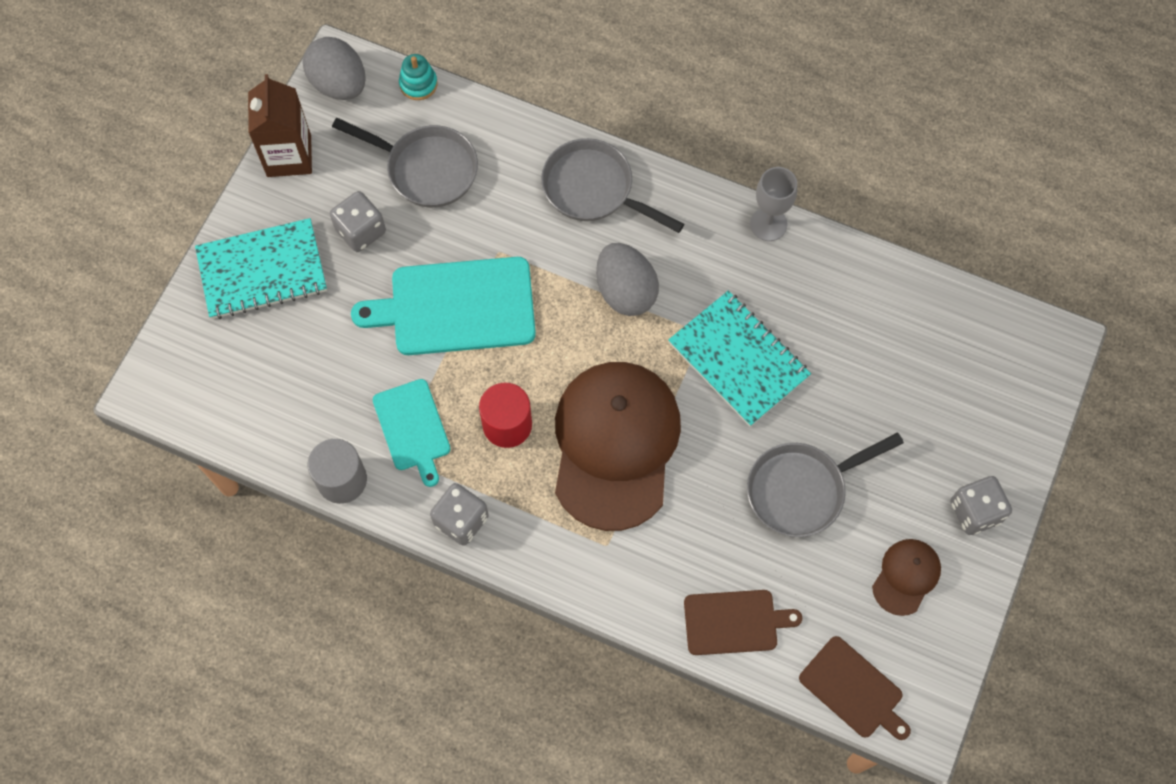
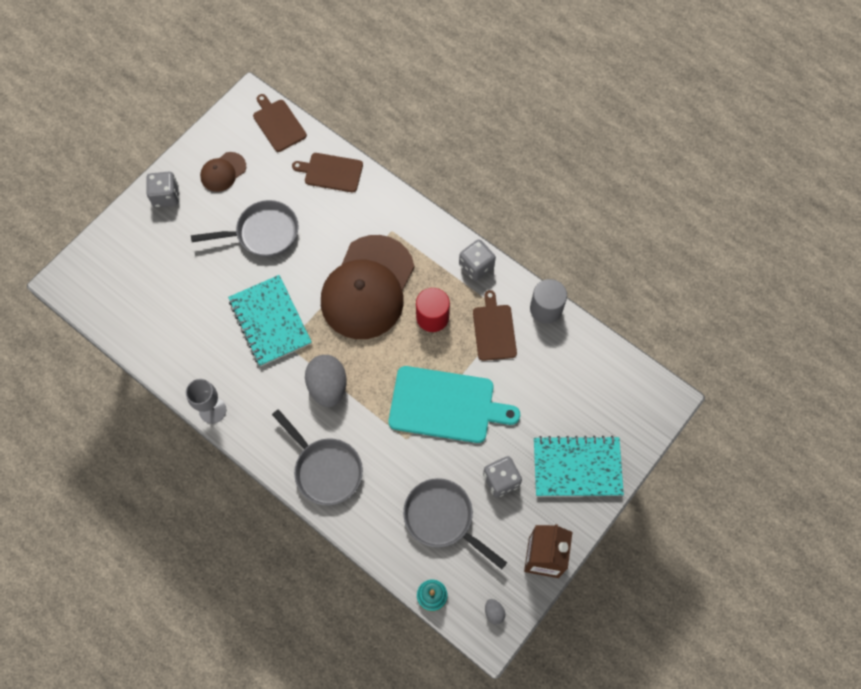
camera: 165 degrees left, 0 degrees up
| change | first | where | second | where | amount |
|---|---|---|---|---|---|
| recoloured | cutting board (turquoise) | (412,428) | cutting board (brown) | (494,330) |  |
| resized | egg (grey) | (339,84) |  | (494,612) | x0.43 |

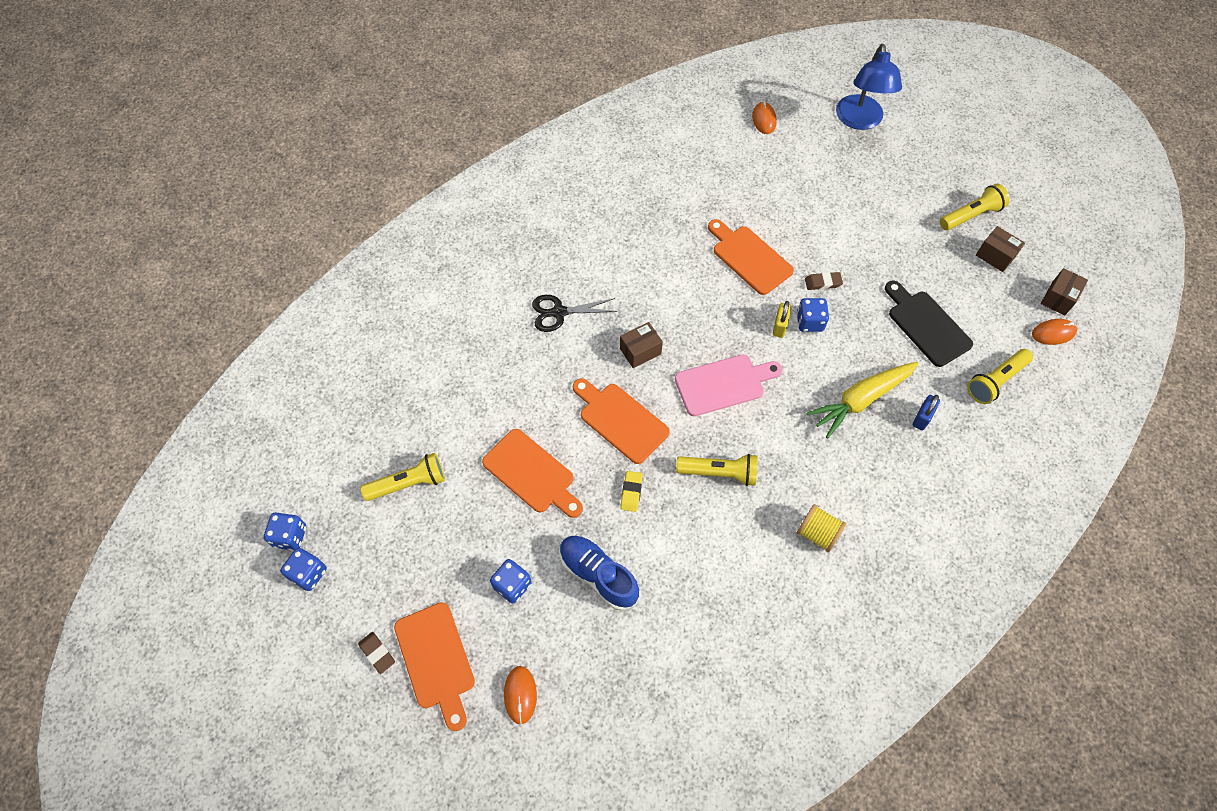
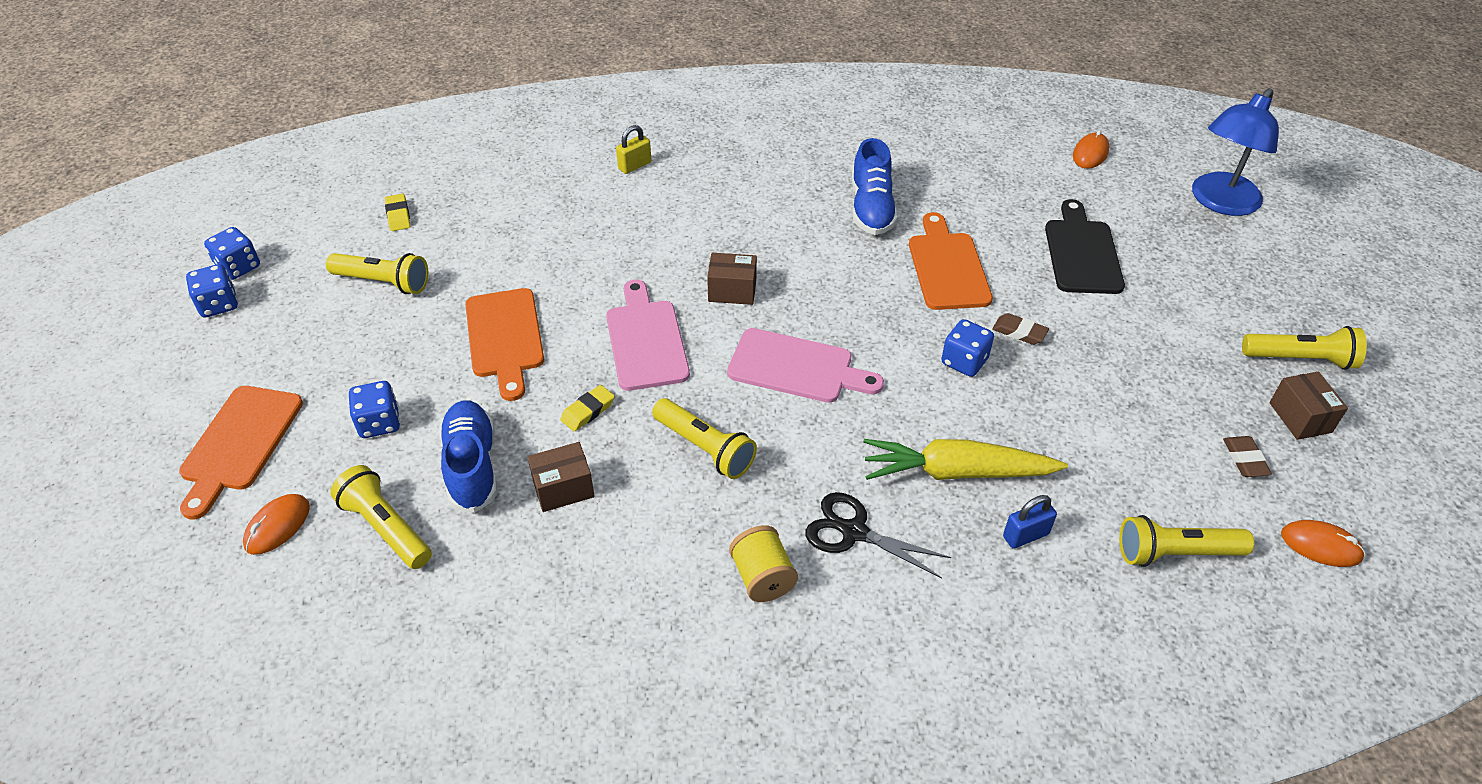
camera: 35 degrees right, 15 degrees down
| change | first | where | second | where | amount |
|---|---|---|---|---|---|
| added |  |  | flashlight (yellow) | (386,528) |  |
| added |  |  | eraser (yellow) | (398,215) |  |
| added |  |  | shoe (blue) | (871,208) |  |
| moved | eraser (brown) | (377,653) |  | (1245,459) |  |
| moved | scissors (black) | (559,312) |  | (853,532) |  |
| moved | padlock (yellow) | (779,326) |  | (634,166) |  |
| moved | cutting board (black) | (926,325) |  | (1082,253) |  |
| moved | box (brown) | (1058,298) |  | (563,488) |  |
| recoloured | cutting board (orange) | (620,420) | cutting board (pink) | (646,340) |  |

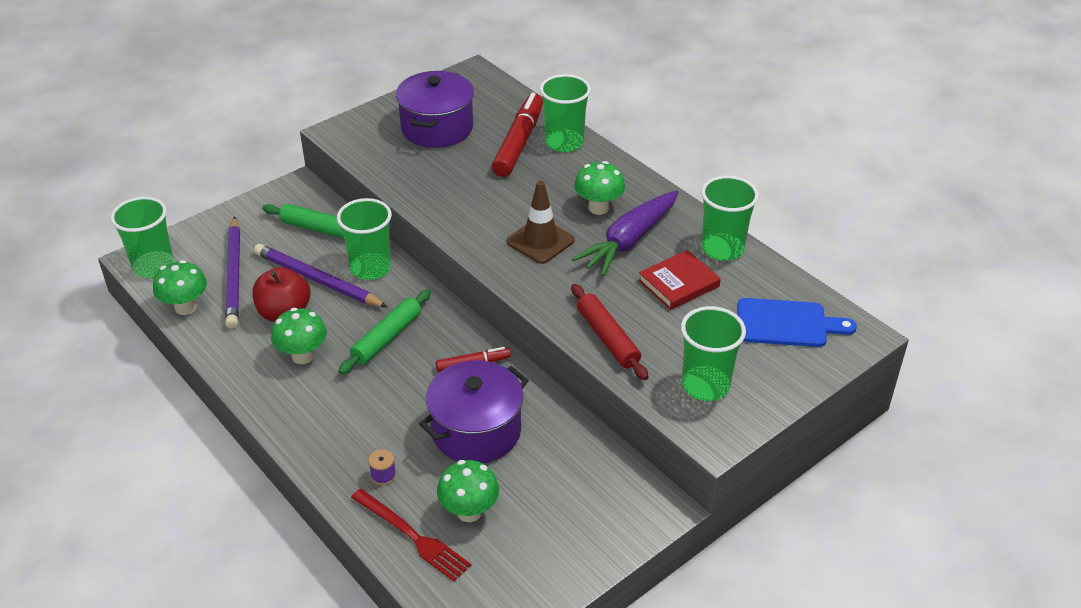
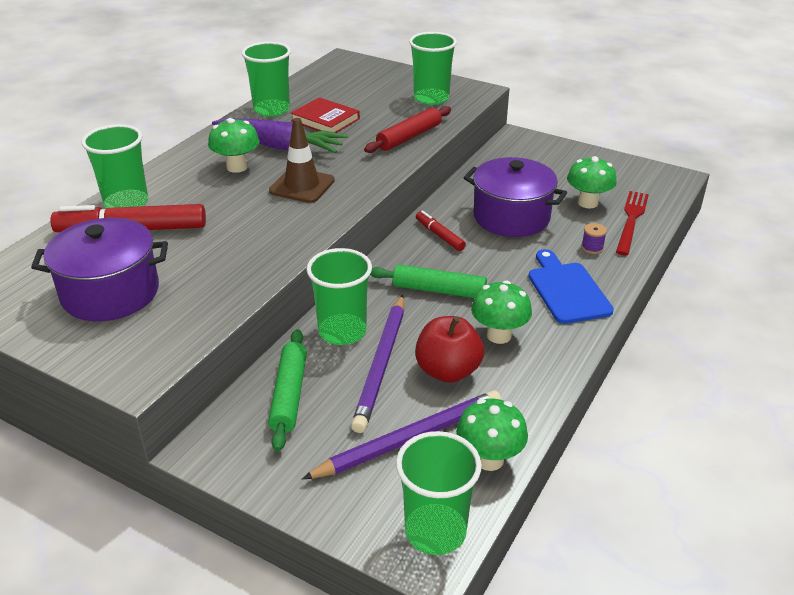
camera: 110 degrees left, 5 degrees down
| change | first | where | second | where | amount |
|---|---|---|---|---|---|
| moved | cutting board (blue) | (787,323) |  | (567,290) |  |

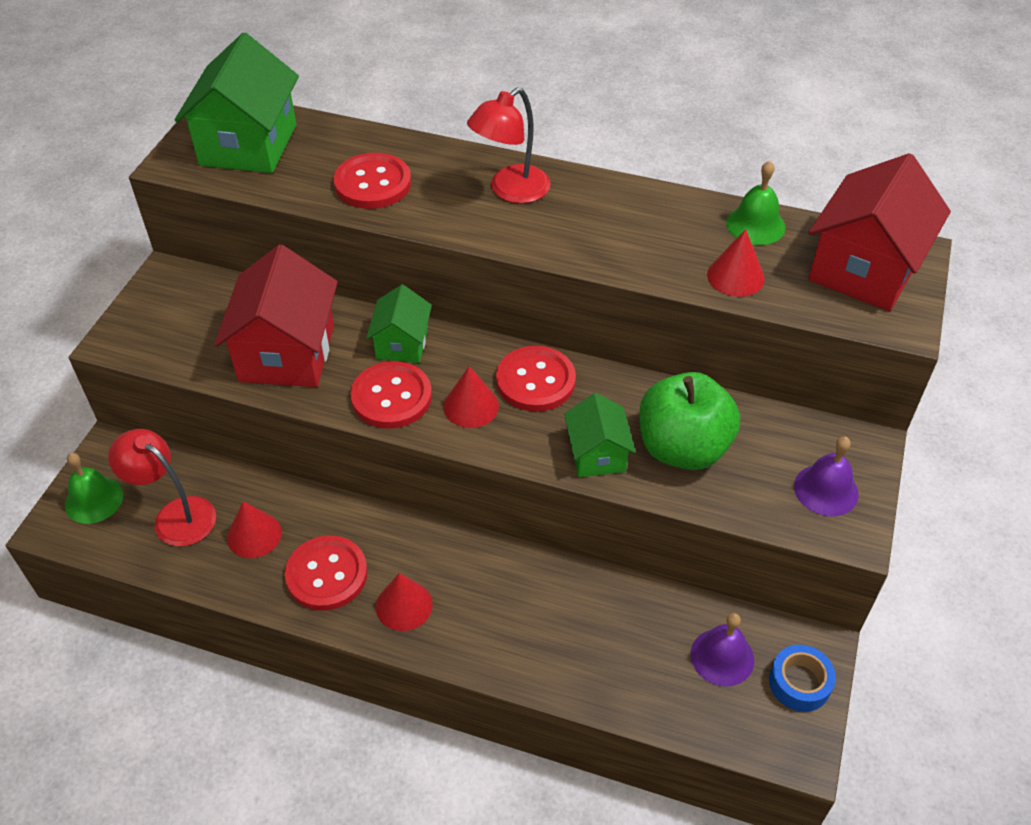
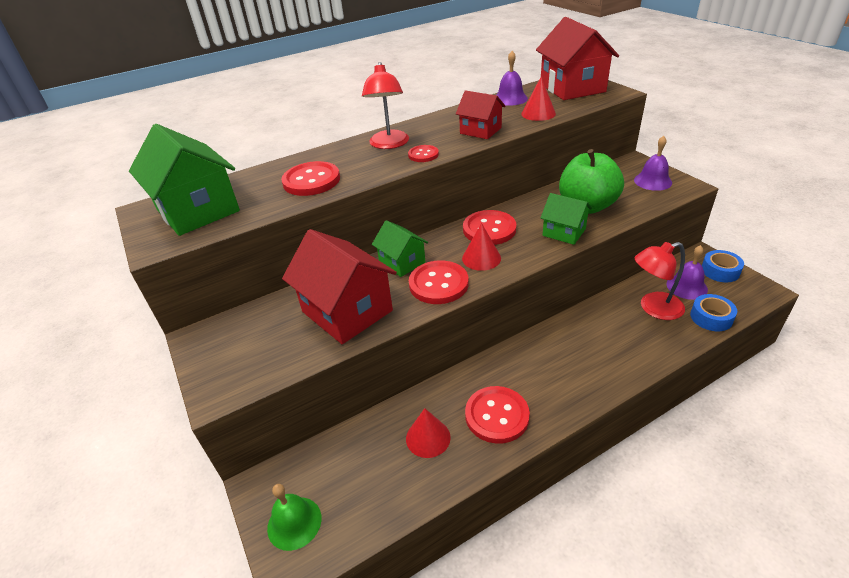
camera: 45 degrees left, 10 degrees down
| change | first | where | second | where | amount |
|---|---|---|---|---|---|
| removed | cone (red) | (404,605) |  |  |  |
| added |  |  | button (red) | (423,155) |  |
| added |  |  | house (red) | (480,131) |  |
| added |  |  | tape (blue) | (711,317) |  |
| moved | lamp (red) | (175,515) |  | (653,308) |  |
| recoloured | bell (green) | (755,225) | bell (purple) | (510,98) |  |

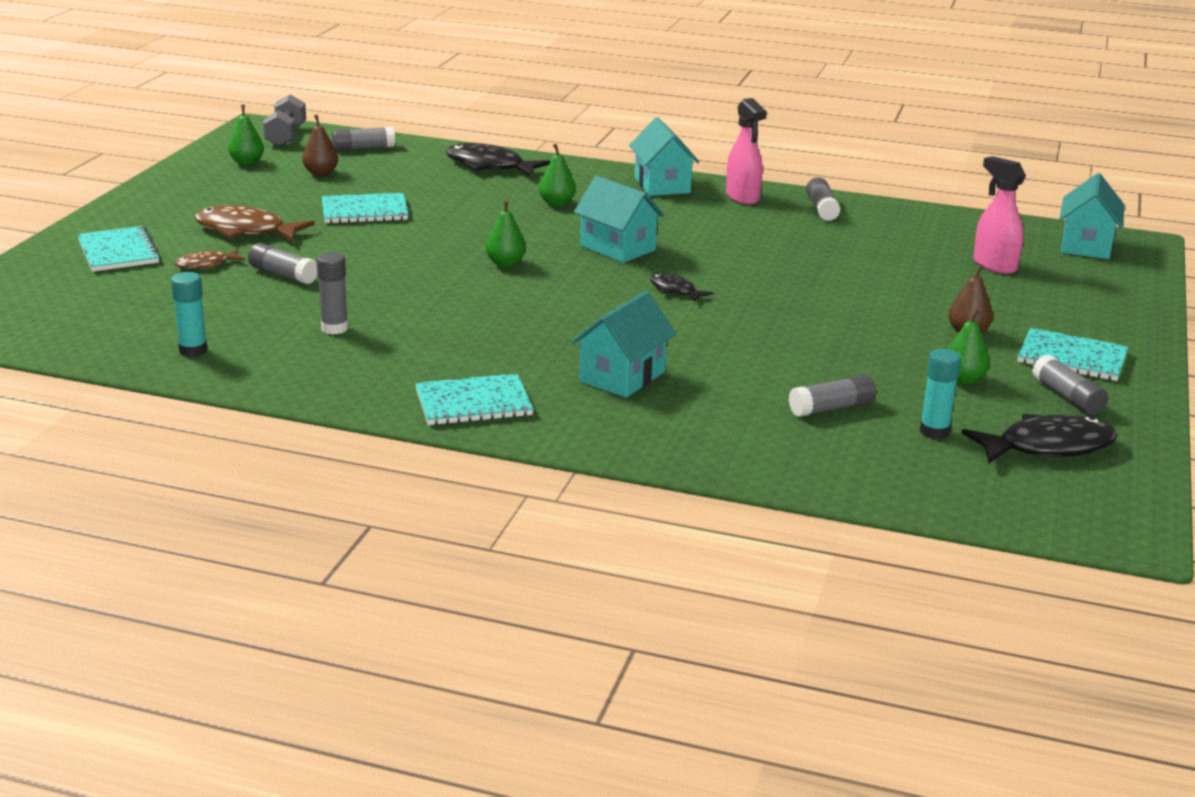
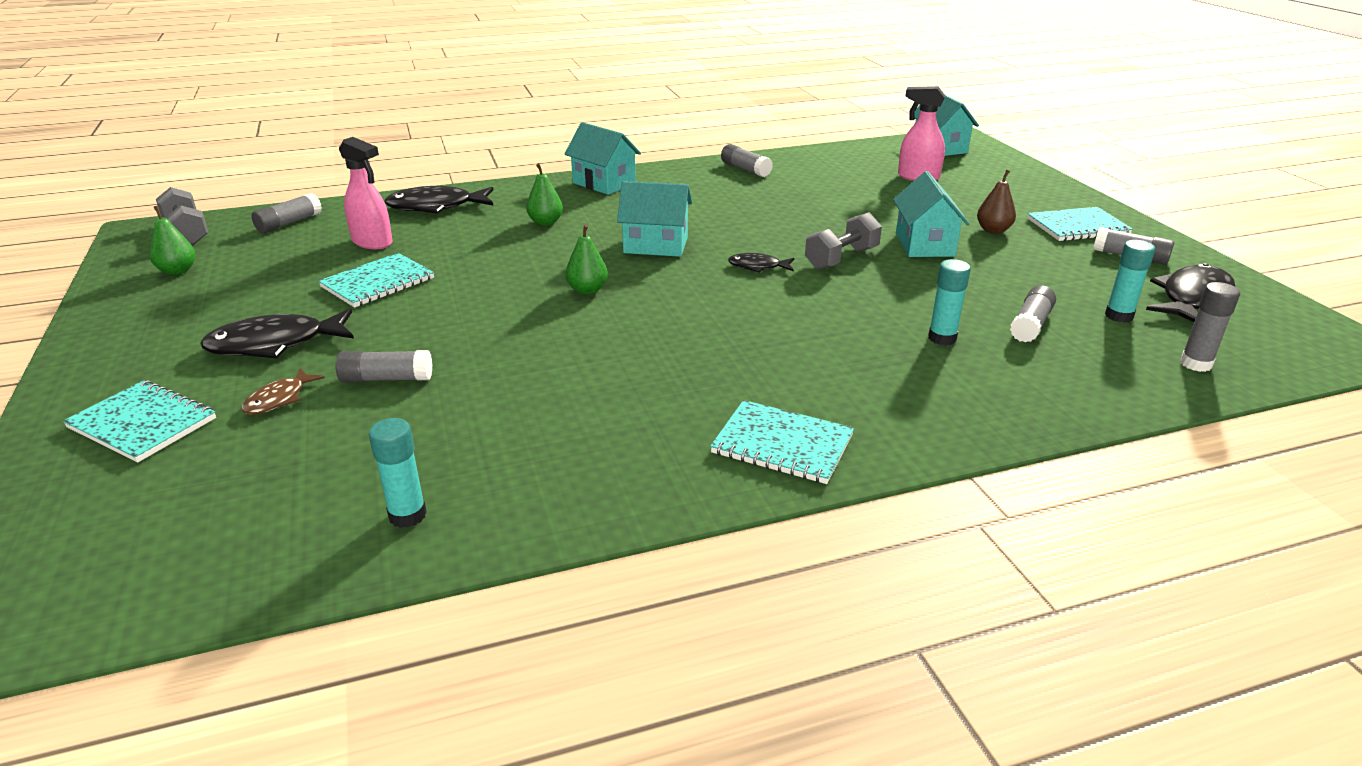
camera: 35 degrees left, 5 degrees up
| change | first | where | second | where | amount |
|---|---|---|---|---|---|
| removed | pear (brown) | (321,173) |  |  |  |
| removed | pear (green) | (963,380) |  |  |  |
| added |  |  | dumbbell (grey) | (841,258) |  |
| added |  |  | glue stick (turquoise) | (942,338) |  |
| moved | glue stick (grey) | (334,328) |  | (1195,364) |  |
| moved | house (turquoise) | (622,377) |  | (924,245) |  |
| moved | spray bottle (pink) | (742,197) |  | (372,242) |  |
| recoloured | fish (brown) | (245,231) | fish (black) | (275,344) |  |
| turned | notebook (turquoise) | (473,403) |  | (782,444) | 75 degrees clockwise |

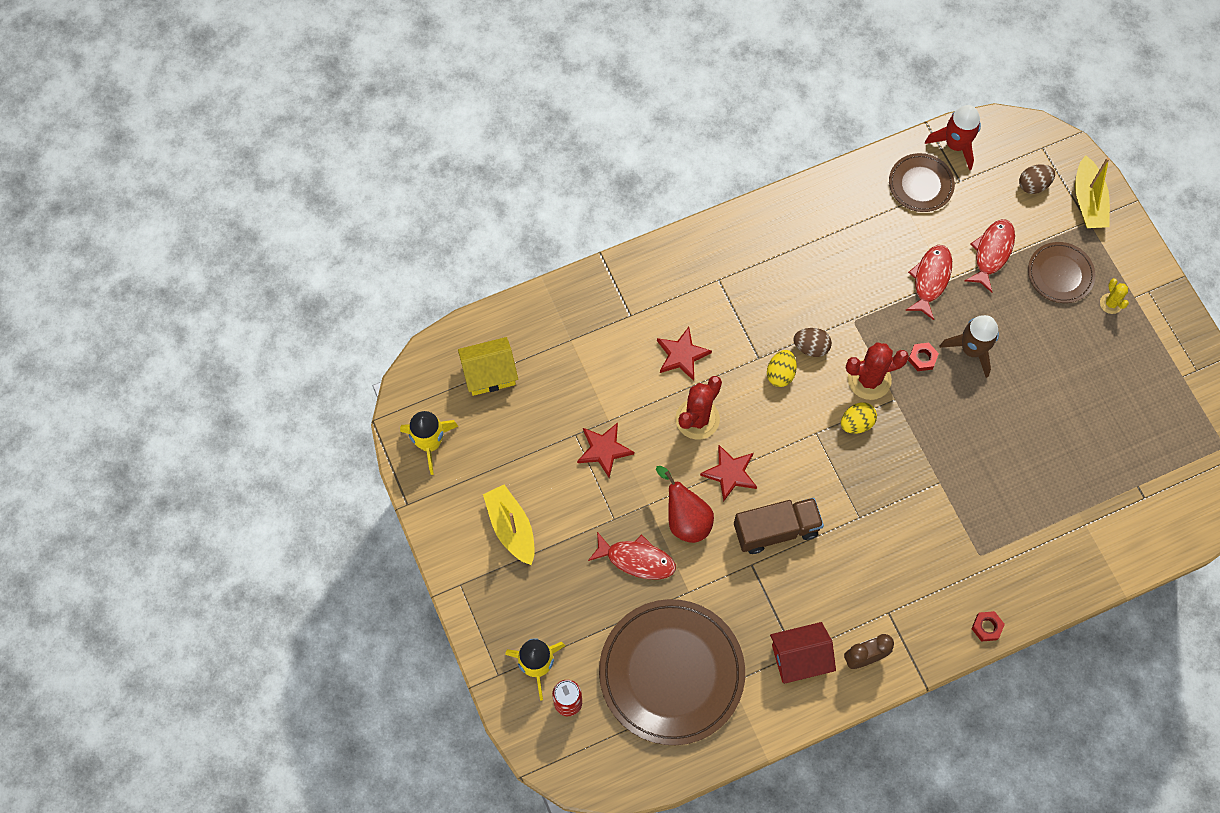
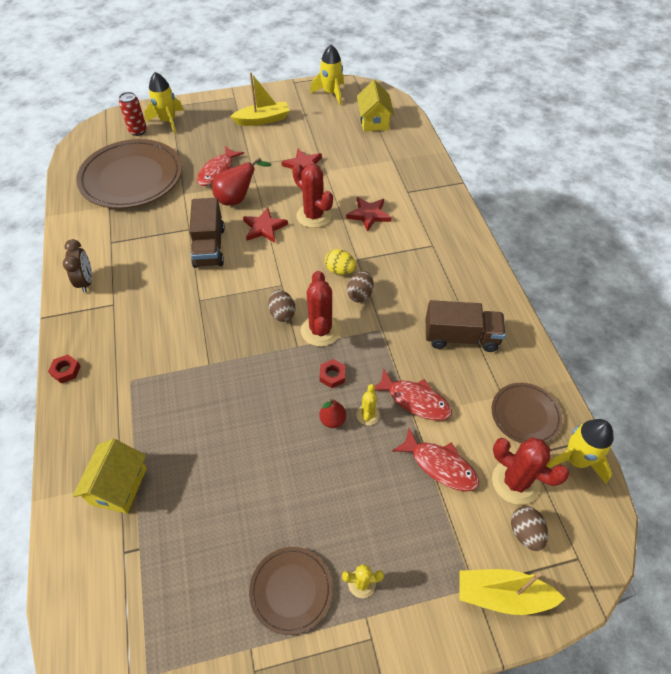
camera: 100 degrees right, 15 degrees down
| change | first | where | second | where | amount |
|---|---|---|---|---|---|
| removed | house (red) | (799,658) |  |  |  |
| added |  |  | house (yellow) | (118,486) |  |
| added |  |  | cactus (yellow) | (368,415) |  |
| added |  |  | truck (brown) | (461,337) |  |
| added |  |  | cactus (red) | (515,482) |  |
| moved | plate (brown) | (1060,274) |  | (291,590) |  |
| replaced | rocket (brown) | (971,350) | pear (red) | (332,420) |  |
| recoloured | egg (yellow) | (856,423) | egg (brown) | (282,313) |  |
| recoloured | rocket (red) | (955,145) | rocket (yellow) | (576,460) |  |

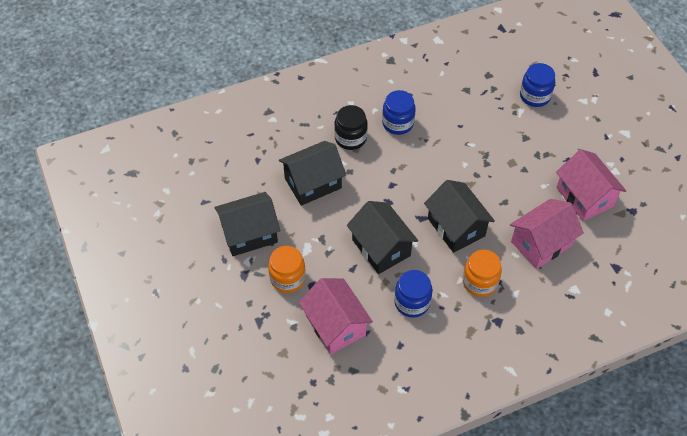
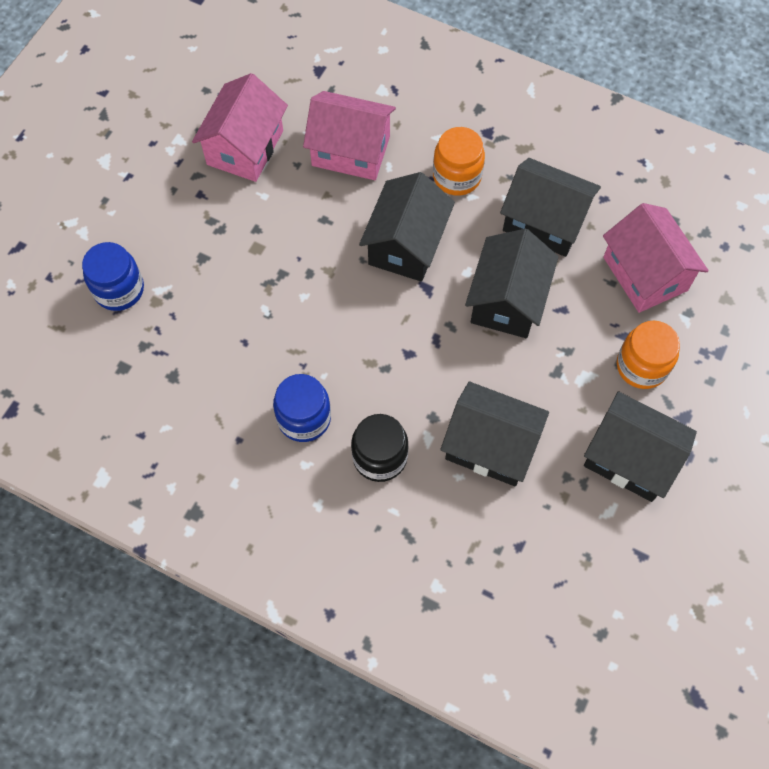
camera: 130 degrees left, 10 degrees up
| change | first | where | second | where | amount |
|---|---|---|---|---|---|
| replaced | jar (blue) | (412,302) | house (black) | (544,222) |  |
| turned | house (pink) | (335,325) |  | (645,274) | 45 degrees counterclockwise |

